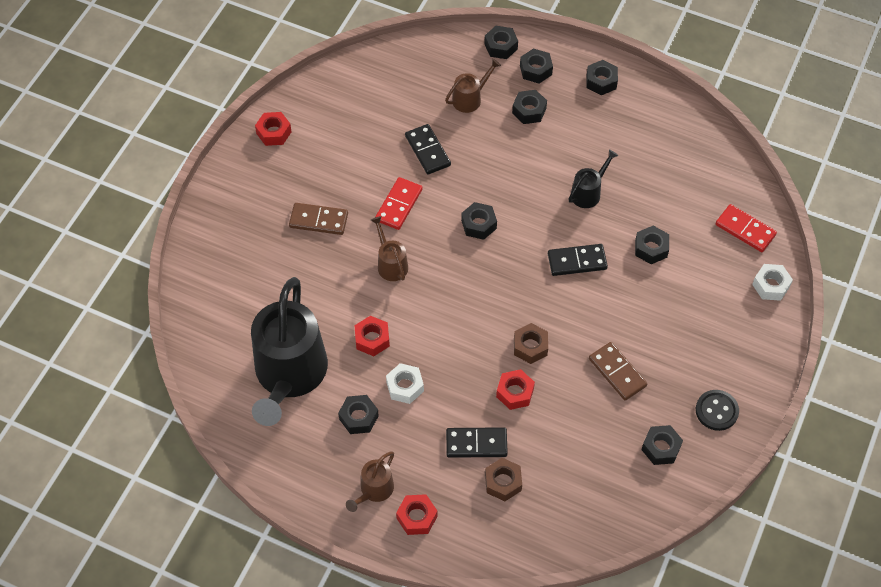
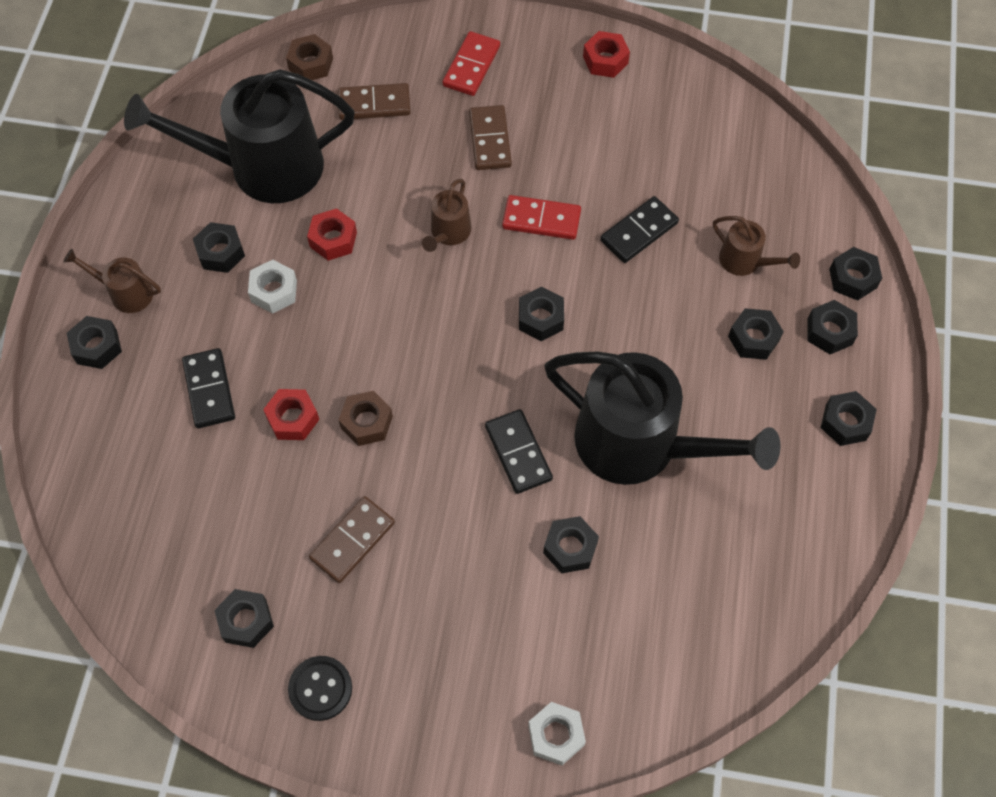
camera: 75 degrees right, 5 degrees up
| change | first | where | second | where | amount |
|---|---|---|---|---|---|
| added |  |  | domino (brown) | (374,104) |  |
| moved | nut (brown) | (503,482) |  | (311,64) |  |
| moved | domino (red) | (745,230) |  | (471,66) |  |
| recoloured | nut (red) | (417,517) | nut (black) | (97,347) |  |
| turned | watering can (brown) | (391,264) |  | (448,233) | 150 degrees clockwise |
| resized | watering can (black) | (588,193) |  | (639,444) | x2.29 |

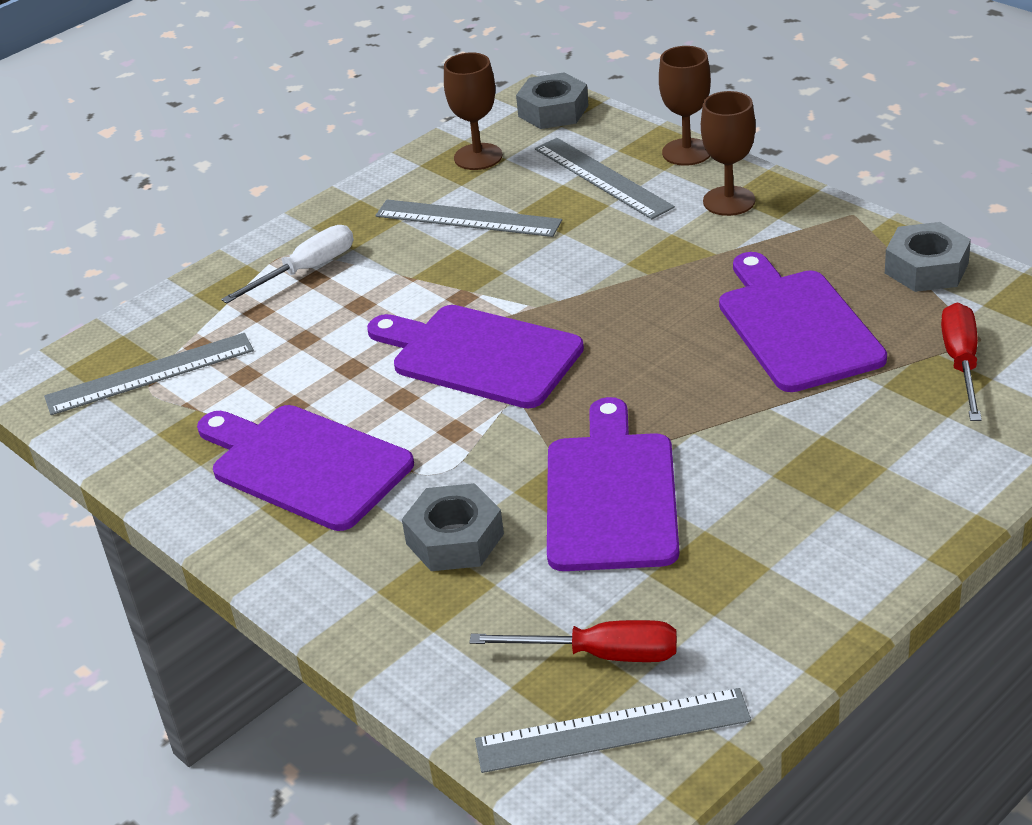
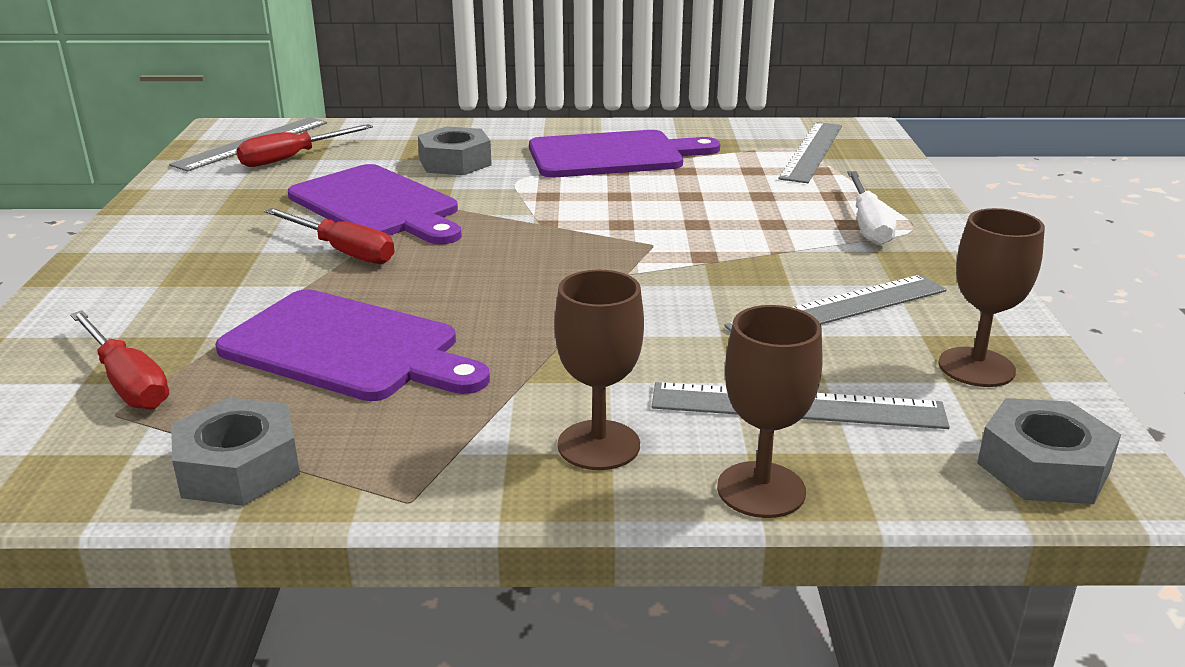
camera: 130 degrees right, 10 degrees down
| change | first | where | second | where | amount |
|---|---|---|---|---|---|
| removed | cutting board (purple) | (480,355) |  |  |  |
| added |  |  | screwdriver (red) | (343,251) |  |

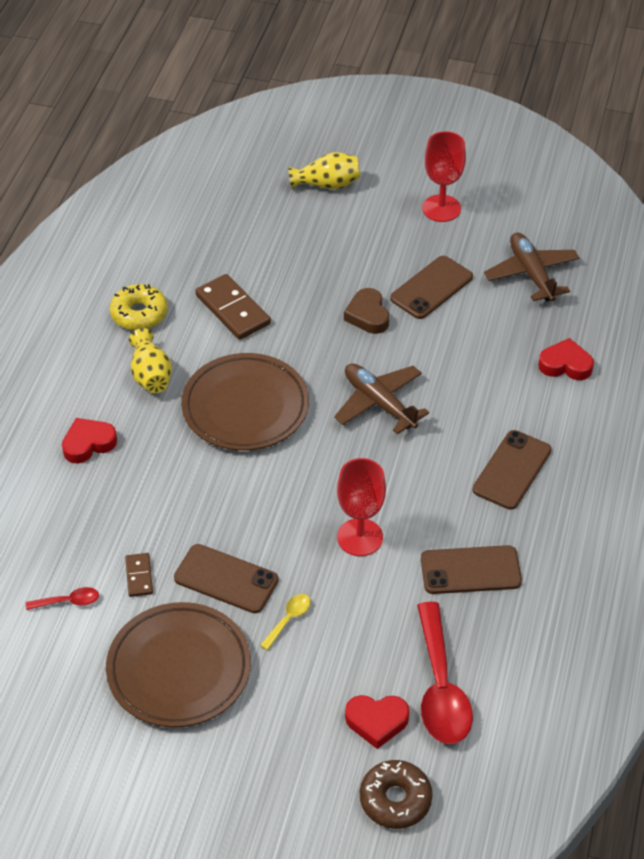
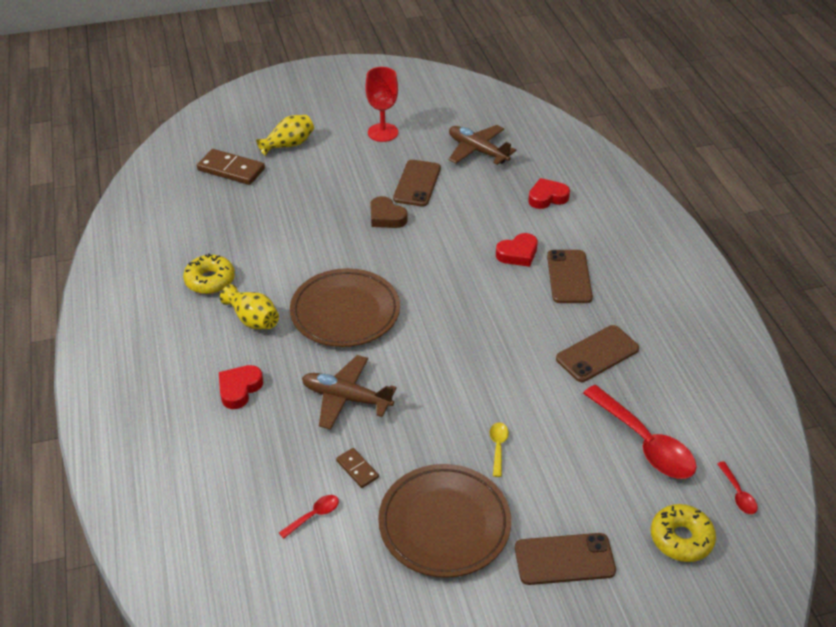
camera: 30 degrees left, 5 degrees down
| change | first | where | second | where | amount |
|---|---|---|---|---|---|
| removed | goblet (red) | (360,537) |  |  |  |
| added |  |  | spoon (red) | (738,494) |  |
| moved | phone (brown) | (226,579) |  | (564,559) |  |
| moved | domino (brown) | (232,310) |  | (231,170) |  |
| moved | plane (brown) | (379,403) |  | (346,398) |  |
| moved | heart (red) | (377,722) |  | (518,254) |  |
| recoloured | donut (brown) | (395,799) | donut (yellow) | (681,538) |  |

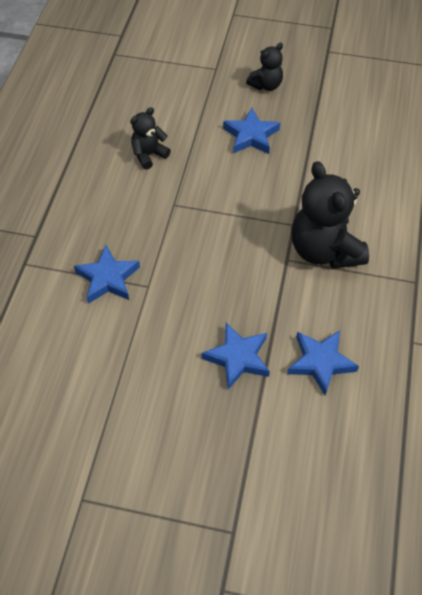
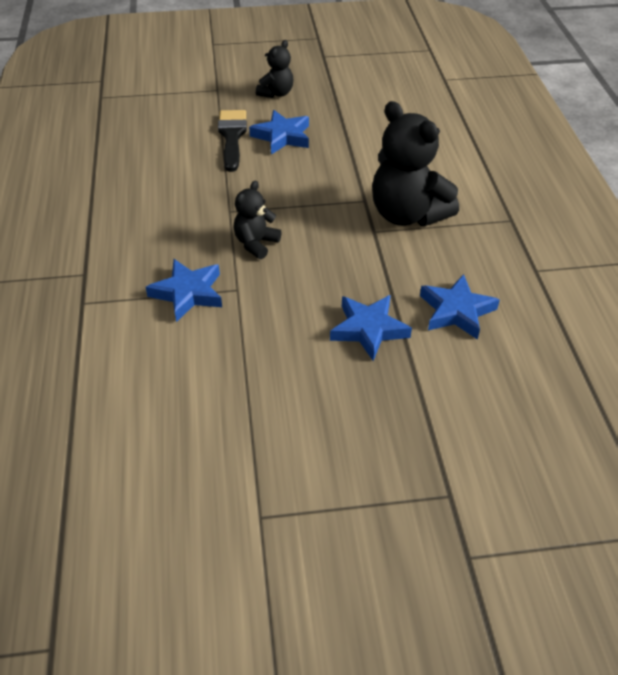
camera: 20 degrees left, 10 degrees down
| change | first | where | second | where | amount |
|---|---|---|---|---|---|
| added |  |  | brush (black) | (232,136) |  |
| moved | teddy bear (black) | (149,155) |  | (256,243) |  |

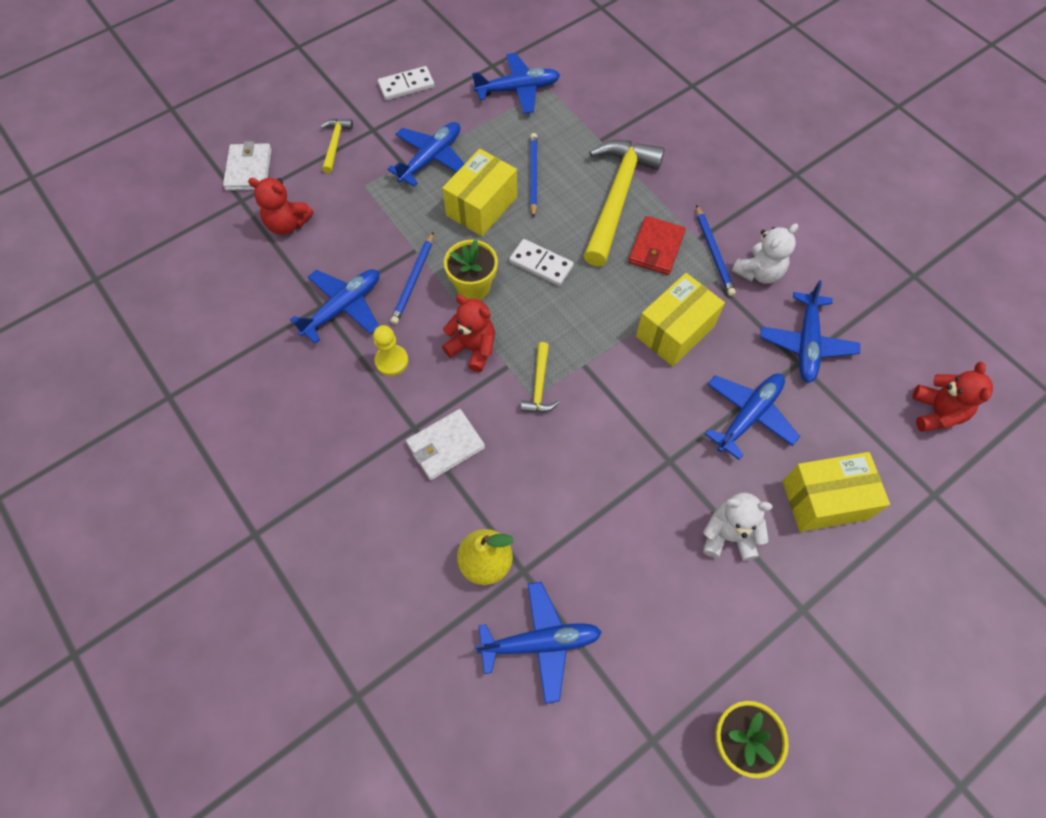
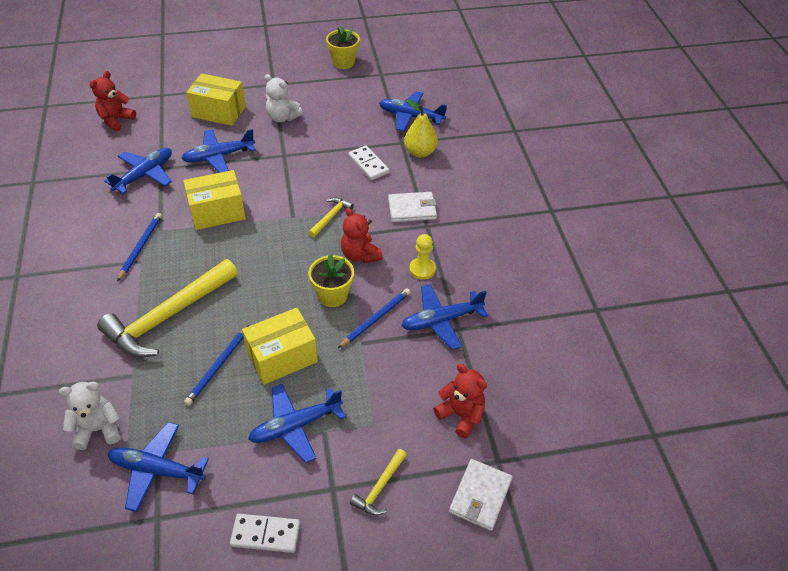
camera: 155 degrees left, 15 degrees down
| change | first | where | second | where | amount |
|---|---|---|---|---|---|
| removed | wallet (red) | (656,248) |  |  |  |
| moved | domino (white) | (541,264) |  | (368,164) |  |
| moved | teddy bear (white) | (758,272) |  | (98,429) |  |

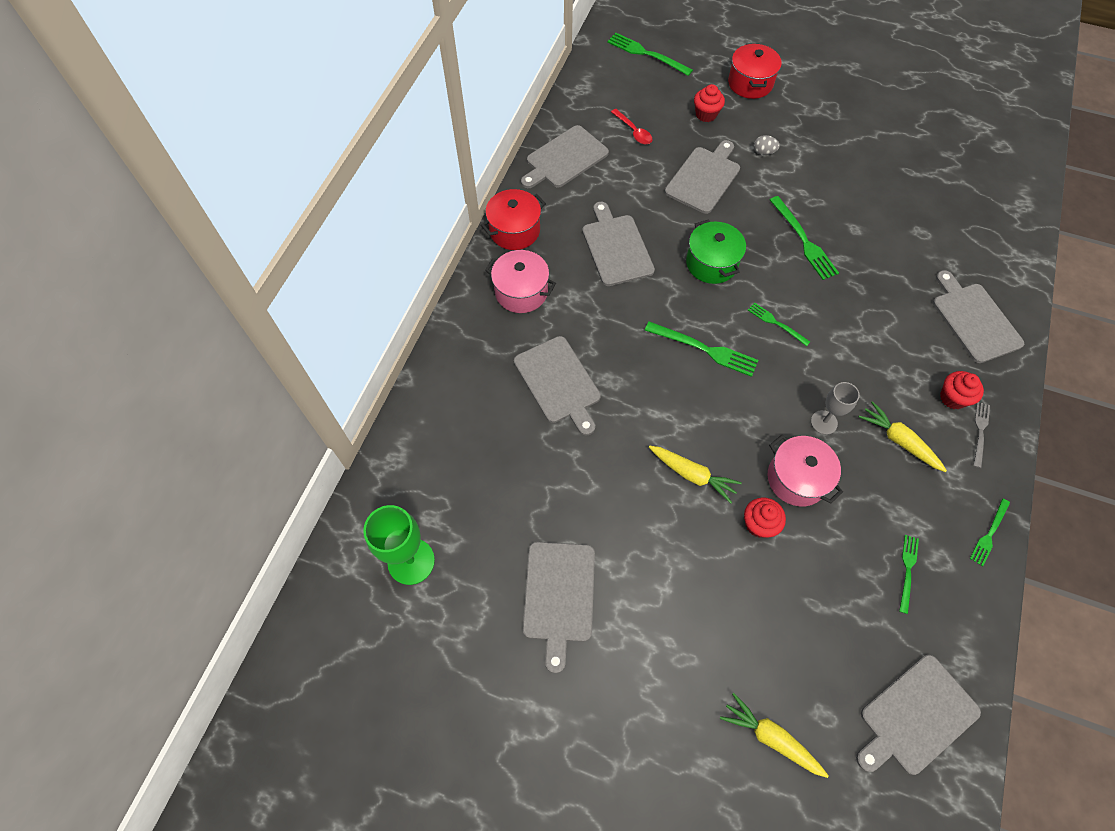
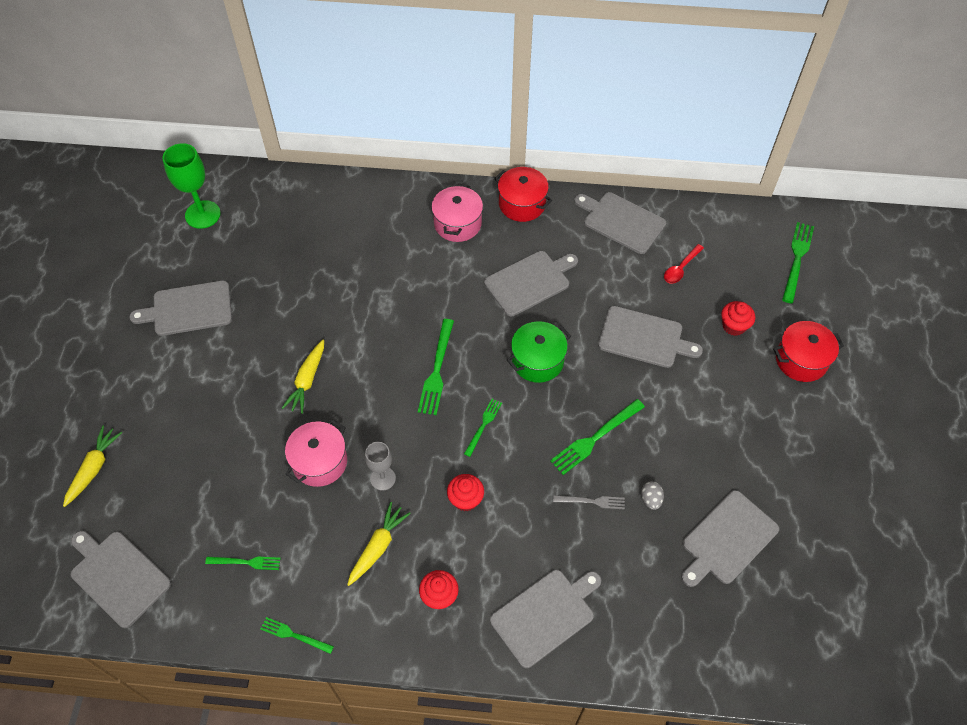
camera: 75 degrees right, 5 degrees down
| change | first | where | second | where | amount |
|---|---|---|---|---|---|
| moved | cutting board (grey) | (559,382) |  | (727,539) |  |
| moved | cupcake (red) | (759,524) |  | (465,499) |  |
| moved | egg (grey) | (763,152) |  | (651,499) |  |
| moved | fork (grey) | (980,432) |  | (592,501) |  |

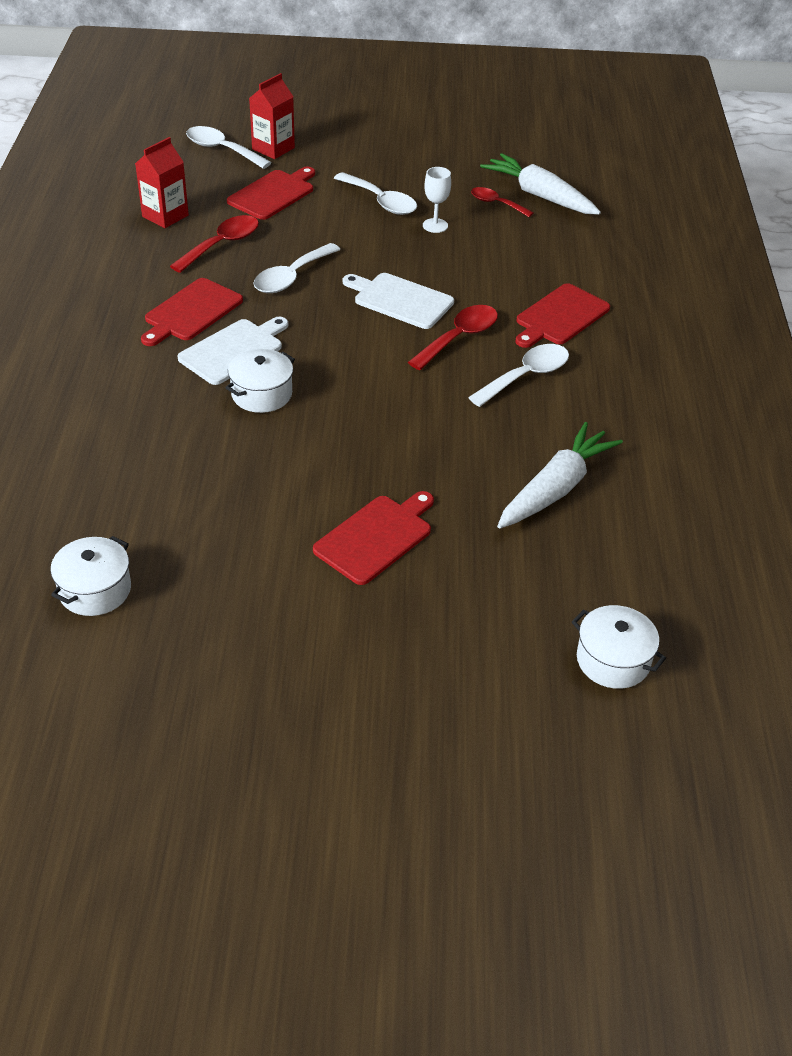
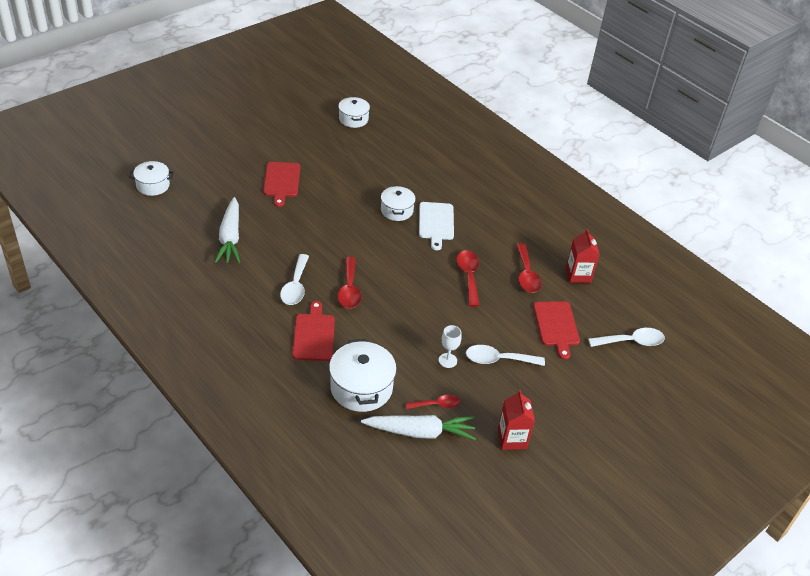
camera: 135 degrees right, 0 degrees up
| change | first | where | second | where | amount |
|---|---|---|---|---|---|
| removed | cutting board (red) | (191,312) |  |  |  |
| removed | cutting board (white) | (400,300) |  |  |  |
| added |  |  | pot (white) | (361,388) |  |
| moved | carton (red) | (273,148) |  | (512,438) |  |
| recoloured | spoon (white) | (291,277) | spoon (red) | (468,276) |  |

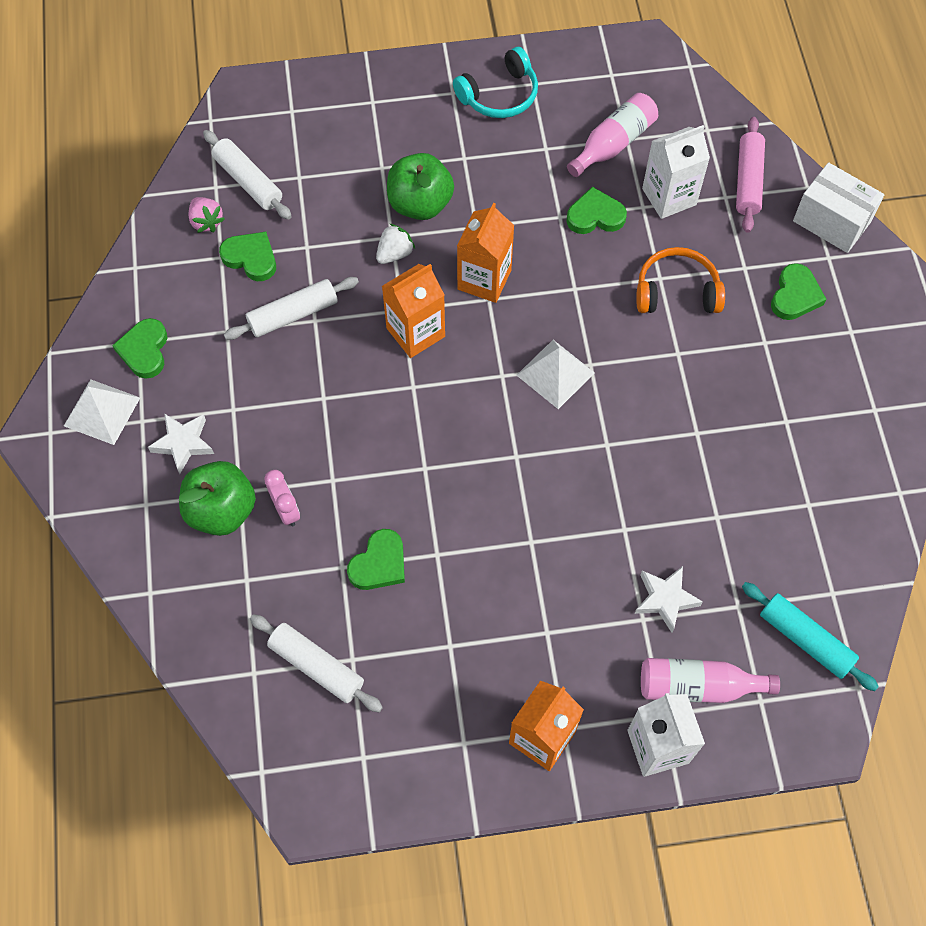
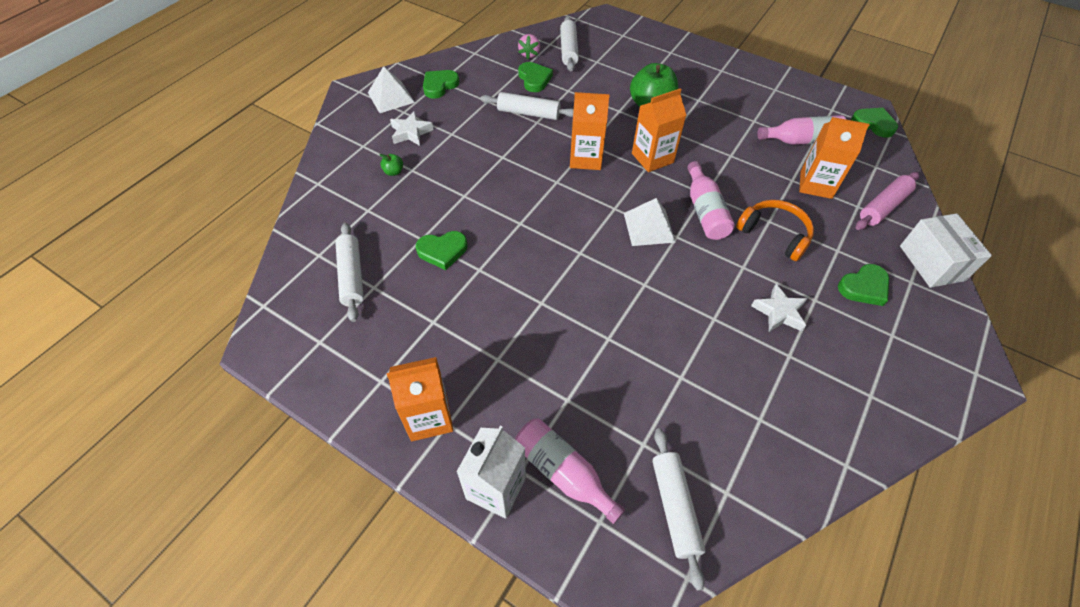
camera: 40 degrees right, 10 degrees down
| change | first | where | second | where | amount |
|---|---|---|---|---|---|
| removed | clock (pink) | (286,510) |  |  |  |
| removed | strawberry (white) | (395,253) |  |  |  |
| removed | headphones (turquoise) | (499,95) |  |  |  |
| added |  |  | bottle (pink) | (704,211) |  |
| moved | heart (green) | (595,216) |  | (873,124) |  |
| moved | star (white) | (665,599) |  | (779,312) |  |
| recoloured | carton (white) | (669,197) | carton (orange) | (816,184) |  |
| recoloured | rolling pin (turquoise) | (805,639) | rolling pin (white) | (675,507) |  |
| resized | apple (green) | (222,510) |  | (393,172) | x0.43 |

